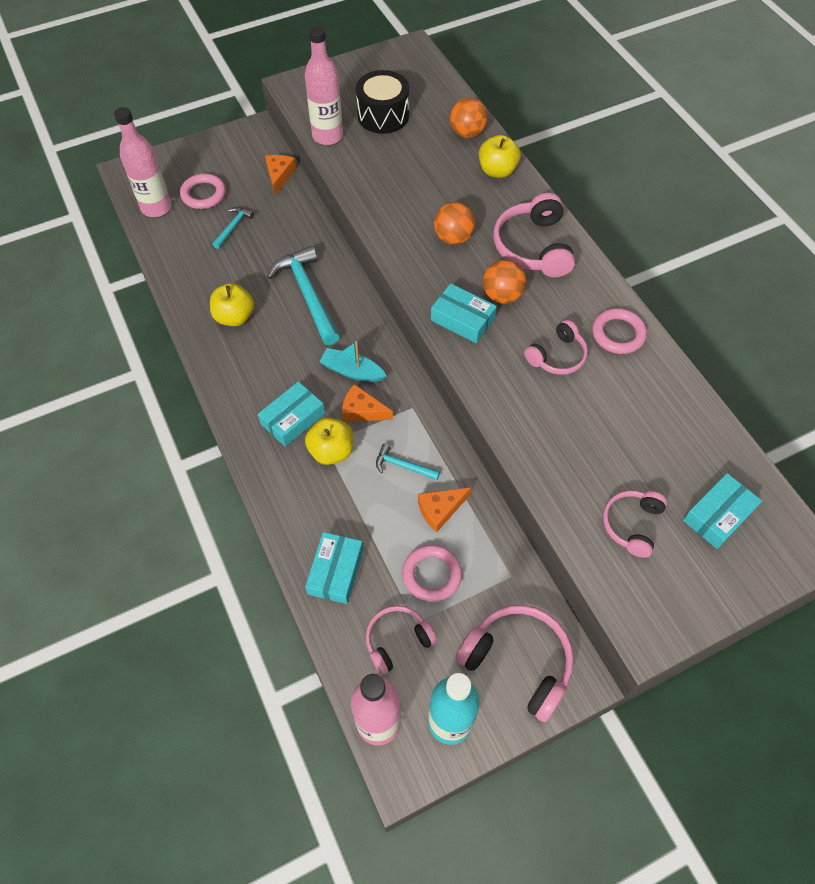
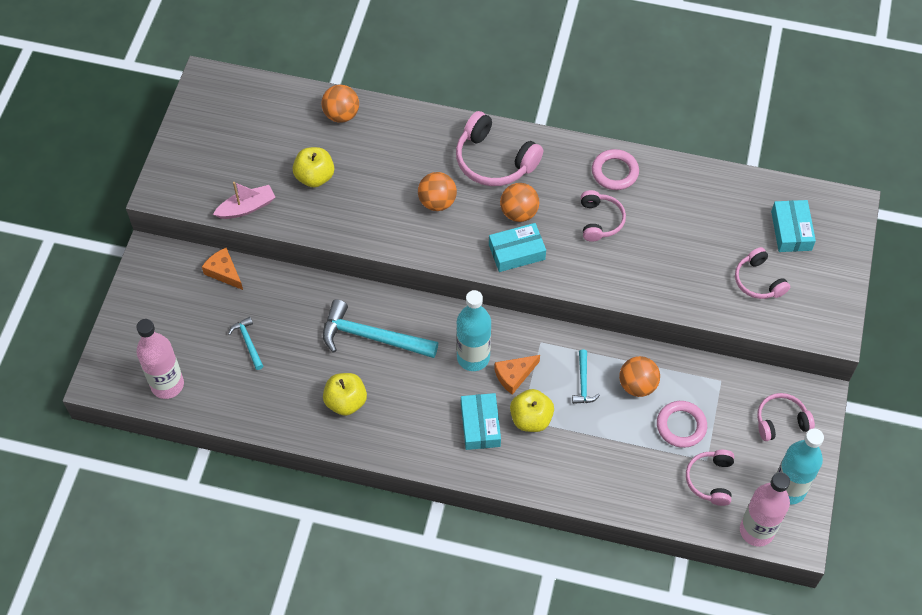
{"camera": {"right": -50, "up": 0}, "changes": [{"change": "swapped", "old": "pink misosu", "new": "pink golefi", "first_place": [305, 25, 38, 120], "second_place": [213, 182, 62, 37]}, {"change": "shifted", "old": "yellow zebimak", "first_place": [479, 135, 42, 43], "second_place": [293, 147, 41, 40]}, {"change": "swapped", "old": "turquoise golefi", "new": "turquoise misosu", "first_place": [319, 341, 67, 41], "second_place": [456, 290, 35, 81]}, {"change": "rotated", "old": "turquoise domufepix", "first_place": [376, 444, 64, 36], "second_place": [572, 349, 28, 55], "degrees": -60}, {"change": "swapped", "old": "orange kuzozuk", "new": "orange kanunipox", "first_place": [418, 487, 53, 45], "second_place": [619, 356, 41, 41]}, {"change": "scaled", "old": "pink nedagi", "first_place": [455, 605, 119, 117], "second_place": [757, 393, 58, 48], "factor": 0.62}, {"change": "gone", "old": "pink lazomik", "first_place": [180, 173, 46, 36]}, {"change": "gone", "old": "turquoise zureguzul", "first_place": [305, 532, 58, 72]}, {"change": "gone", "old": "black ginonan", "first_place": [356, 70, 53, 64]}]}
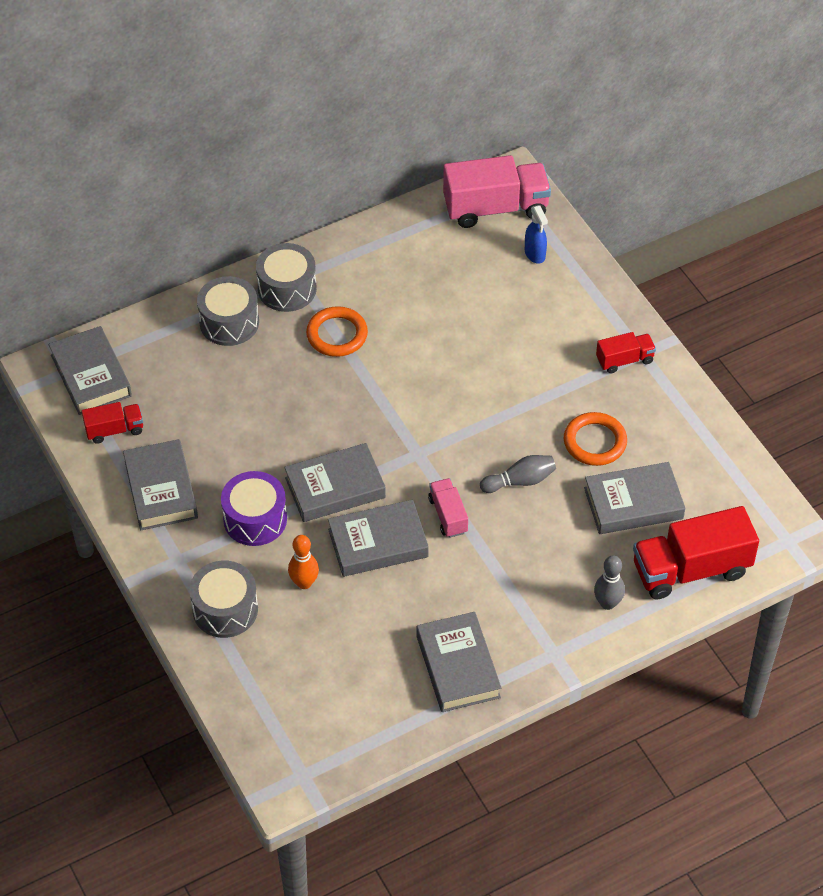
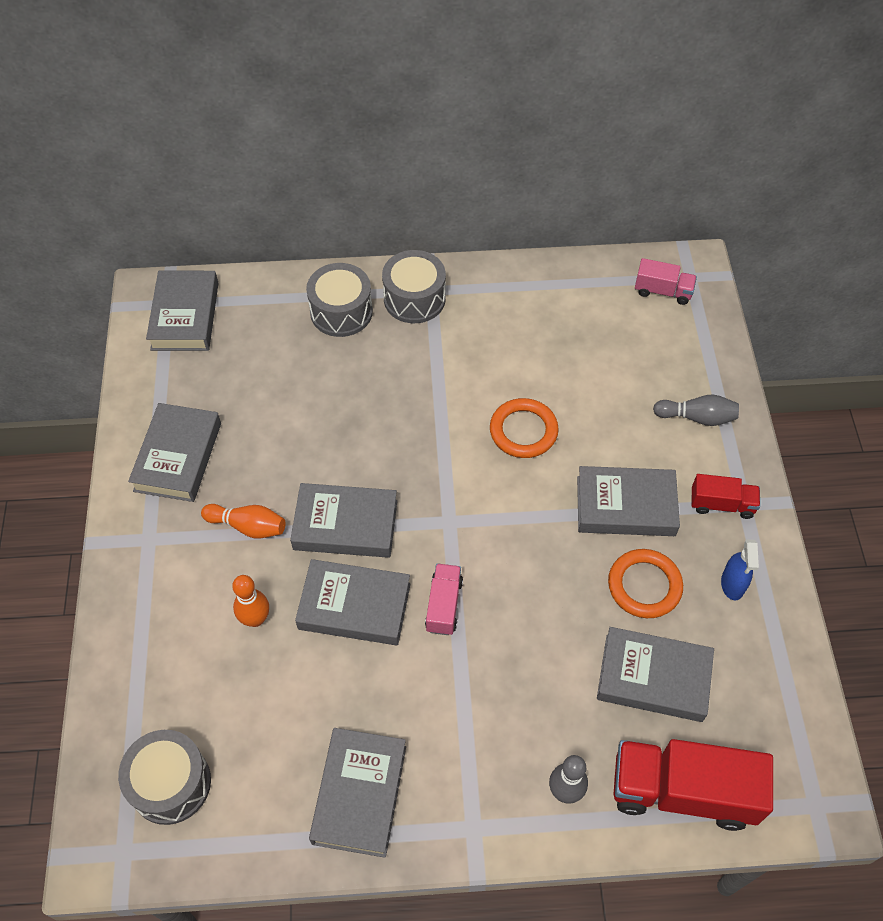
{"camera": {"right": 25, "up": 5}, "changes": [{"change": "shifted", "old": "grey ginonan", "first_place": [189, 561, 69, 77], "second_place": [118, 730, 93, 95]}, {"change": "swapped", "old": "purple ginonan", "new": "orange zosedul", "first_place": [221, 471, 66, 75], "second_place": [201, 504, 85, 34]}, {"change": "shifted", "old": "orange lazomik", "first_place": [306, 306, 62, 51], "second_place": [490, 398, 69, 60]}, {"change": "new", "new": "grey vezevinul", "second_place": [577, 466, 103, 70]}, {"change": "scaled", "old": "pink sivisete", "first_place": [443, 155, 108, 73], "second_place": [635, 258, 62, 47], "factor": 0.52}, {"change": "shifted", "old": "grey zosedul", "first_place": [480, 455, 76, 38], "second_place": [653, 395, 86, 31]}, {"change": "shifted", "old": "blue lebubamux", "first_place": [525, 205, 23, 59], "second_place": [721, 539, 38, 62]}, {"change": "gone", "old": "red sivisete", "first_place": [82, 402, 61, 42]}]}
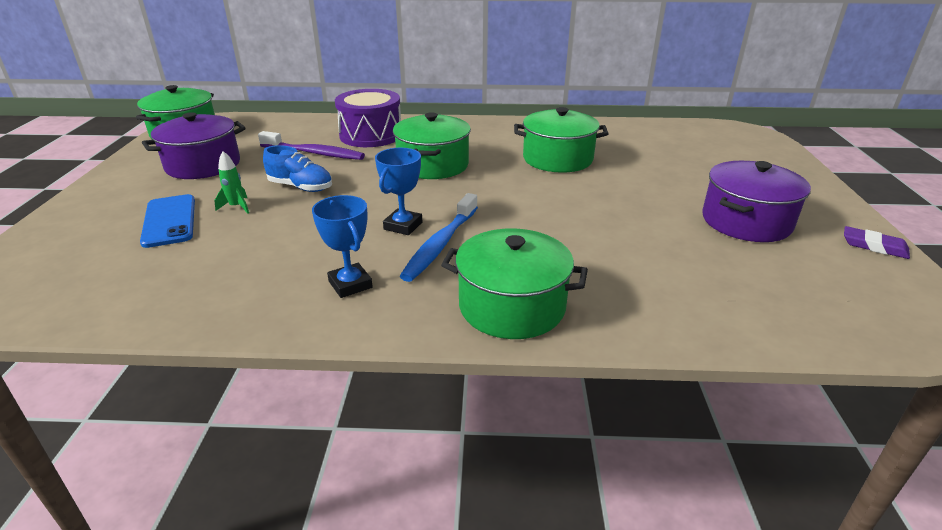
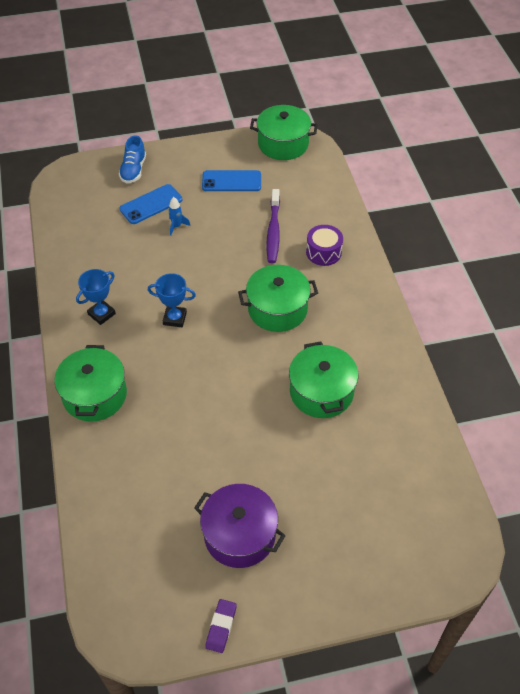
{"camera": {"right": 75, "up": 20}, "changes": [{"change": "shifted", "old": "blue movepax", "first_place": [263, 145, 69, 47], "second_place": [119, 135, 27, 48]}, {"change": "repainted", "old": "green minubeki", "new": "blue minubeki", "first_place": [214, 151, 35, 63], "second_place": [168, 197, 23, 39]}, {"change": "swapped", "old": "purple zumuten", "new": "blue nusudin", "first_place": [142, 112, 103, 67], "second_place": [202, 170, 59, 21]}, {"change": "scaled", "old": "purple ginonan", "first_place": [335, 89, 66, 58], "second_place": [306, 225, 37, 41], "factor": 0.65}, {"change": "gone", "old": "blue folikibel", "first_place": [400, 193, 78, 89]}]}
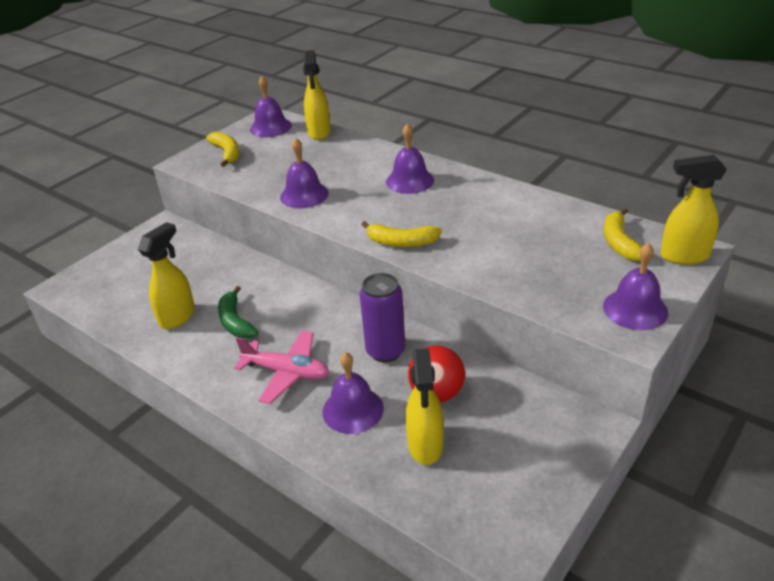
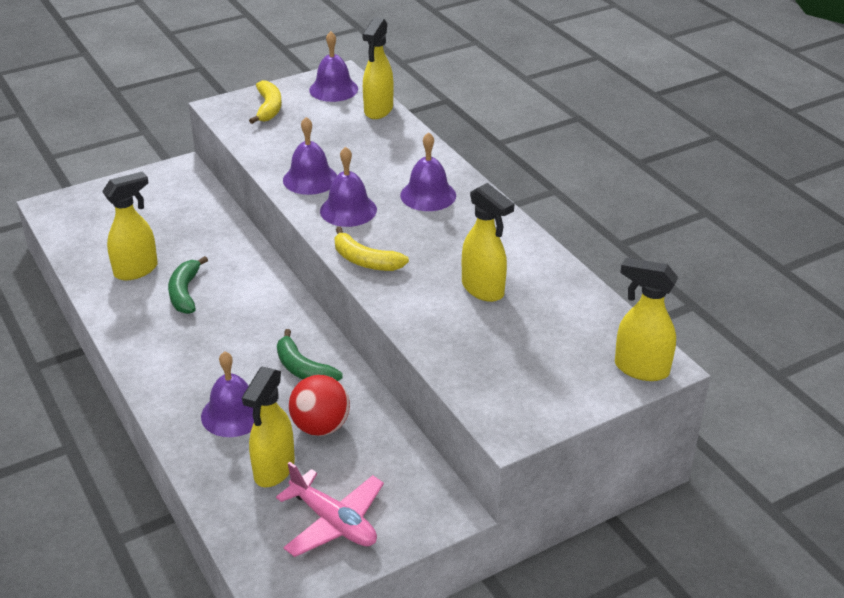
{"camera": {"right": 20, "up": 0}, "changes": [{"change": "shifted", "old": "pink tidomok", "first_place": [234, 330, 95, 74], "second_place": [276, 462, 108, 95]}, {"change": "swapped", "old": "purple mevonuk", "new": "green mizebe", "first_place": [360, 273, 45, 89], "second_place": [277, 329, 66, 52]}, {"change": "shifted", "old": "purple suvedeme", "first_place": [603, 243, 65, 87], "second_place": [320, 146, 57, 81]}, {"change": "new", "new": "yellow lebubamux", "second_place": [462, 183, 52, 119]}, {"change": "gone", "old": "yellow mizebe", "first_place": [604, 208, 38, 53]}]}
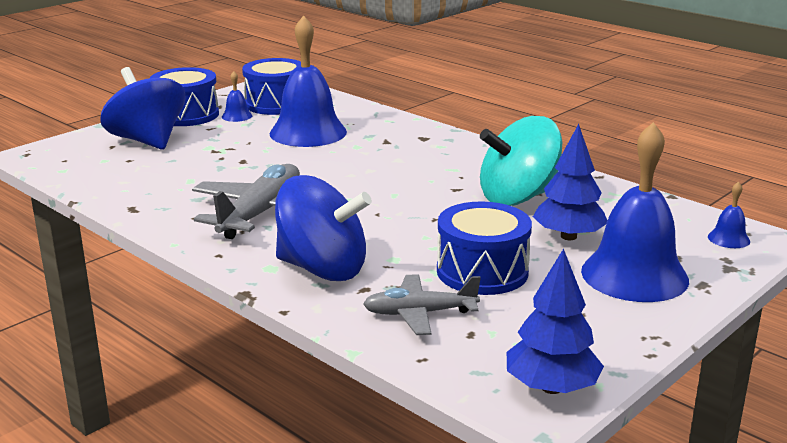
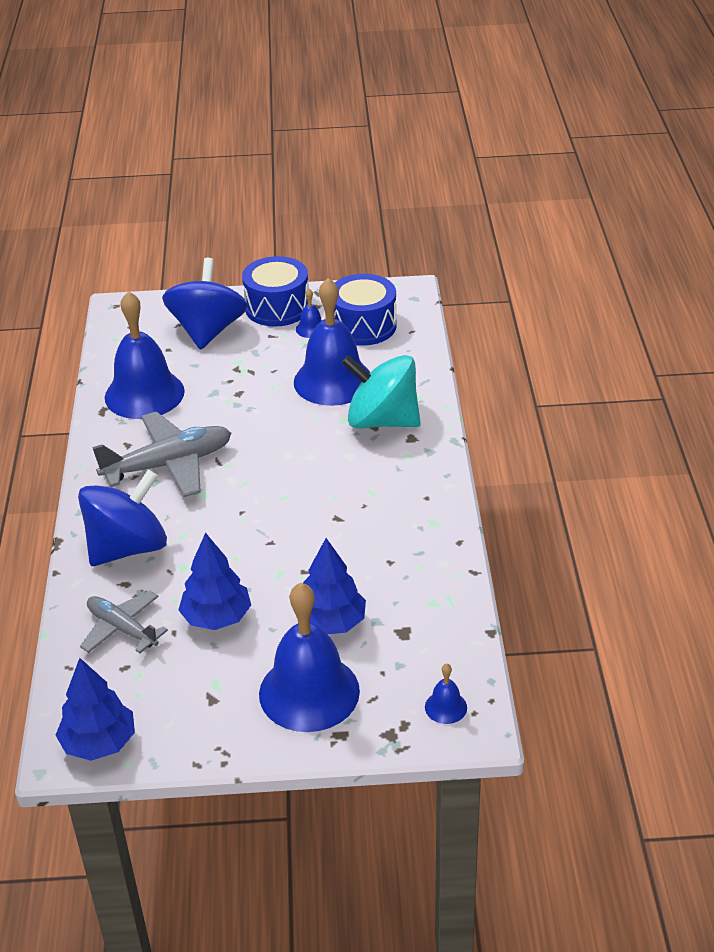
{"camera": {"right": 45, "up": 15}, "changes": [{"change": "rotated", "old": "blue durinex", "first_place": [275, 175, 97, 106], "second_place": [78, 470, 89, 96], "degrees": -105}, {"change": "new", "new": "blue suvedeme", "second_place": [105, 291, 80, 128]}, {"change": "swapped", "old": "blue ginonan", "new": "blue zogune", "first_place": [437, 202, 95, 93], "second_place": [179, 532, 72, 98]}, {"change": "shifted", "old": "turquoise durinex", "first_place": [480, 116, 82, 90], "second_place": [341, 355, 80, 74]}]}
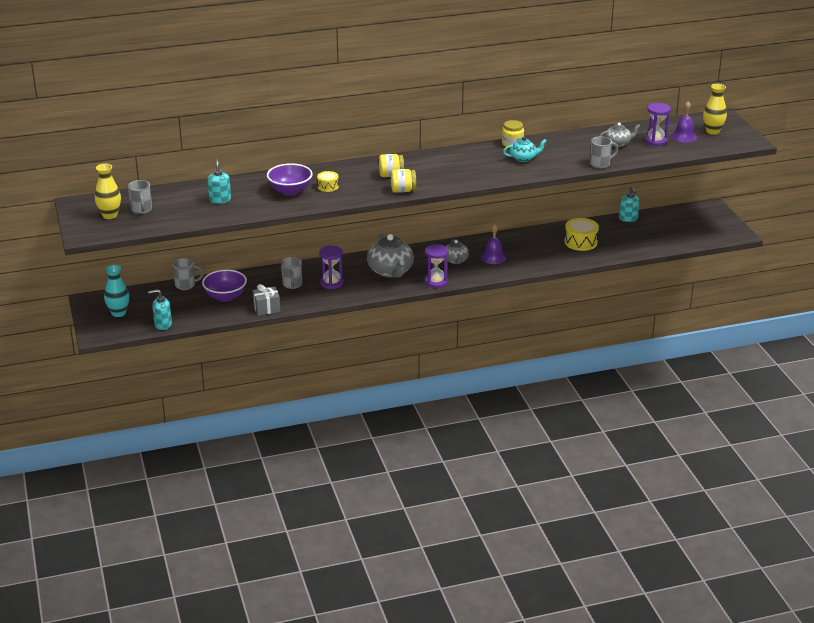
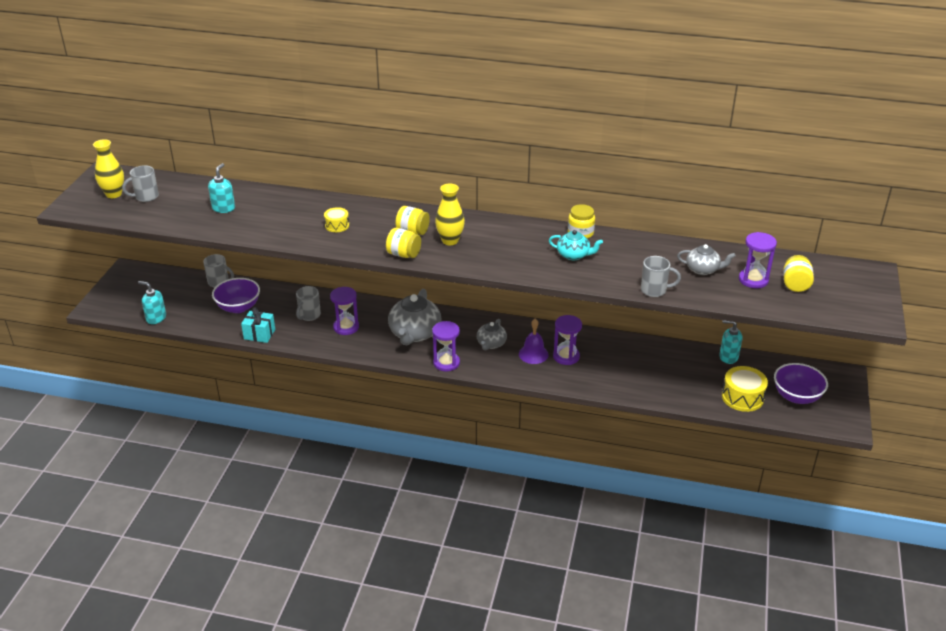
{"camera": {"right": 30, "up": 5}, "changes": [{"change": "rotated", "old": "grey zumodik", "first_place": [128, 180, 24, 34], "second_place": [122, 165, 37, 37], "degrees": 45}, {"change": "repainted", "old": "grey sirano", "new": "turquoise sirano", "first_place": [252, 284, 28, 32], "second_place": [241, 307, 34, 36]}, {"change": "shifted", "old": "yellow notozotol", "first_place": [703, 84, 24, 51], "second_place": [435, 183, 30, 62]}, {"change": "new", "new": "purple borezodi", "second_place": [553, 315, 29, 50]}, {"change": "rotated", "old": "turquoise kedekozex", "first_place": [619, 186, 21, 36], "second_place": [719, 320, 23, 44], "degrees": 90}, {"change": "shifted", "old": "yellow ginonan", "first_place": [565, 218, 34, 33], "second_place": [722, 366, 46, 46]}, {"change": "shifted", "old": "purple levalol", "first_place": [267, 163, 46, 33], "second_place": [774, 363, 54, 41]}, {"change": "swapped", "old": "purple suvedeme", "new": "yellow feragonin", "first_place": [671, 101, 26, 41], "second_place": [783, 255, 31, 37]}, {"change": "gone", "old": "turquoise notozotol", "first_place": [104, 265, 25, 52]}]}
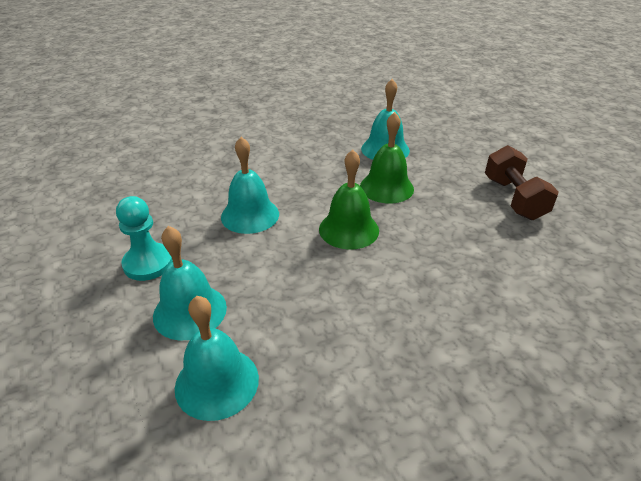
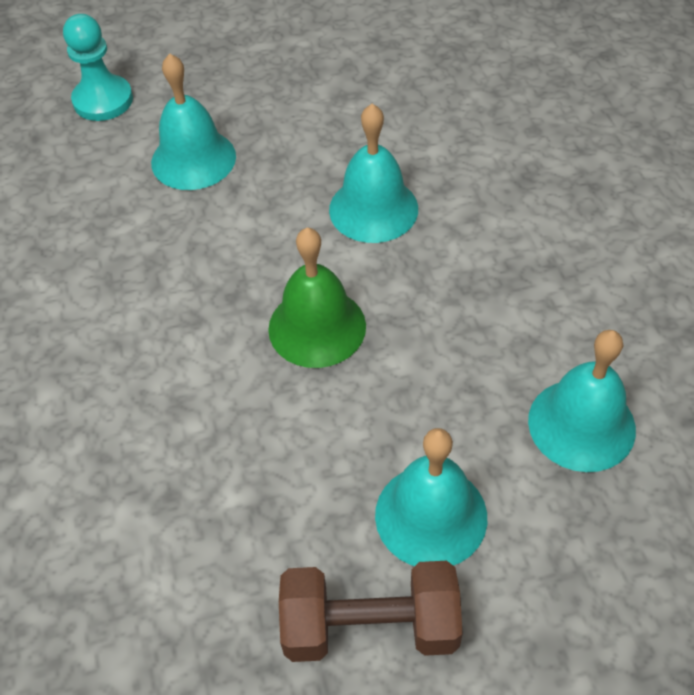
{"camera": {"right": 100, "up": 15}, "changes": [{"change": "shifted", "old": "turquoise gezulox", "first_place": [116, 196, 57, 85], "second_place": [63, 14, 70, 107]}, {"change": "shifted", "old": "turquoise suvedeme", "first_place": [175, 296, 84, 125], "second_place": [375, 428, 112, 138]}, {"change": "gone", "old": "green suvedeme", "first_place": [360, 112, 54, 91]}]}
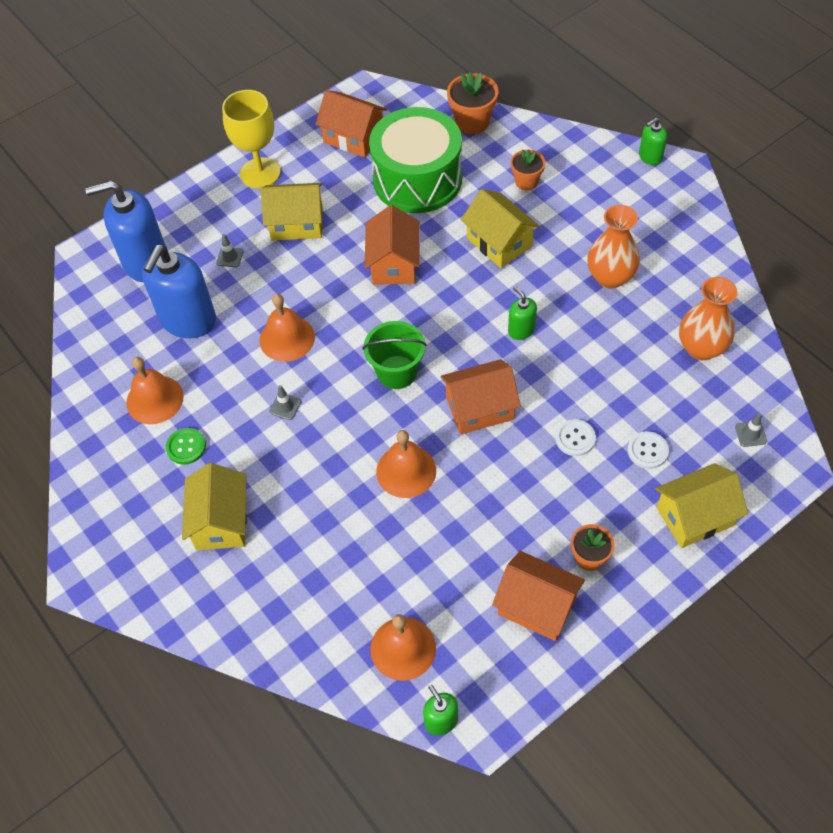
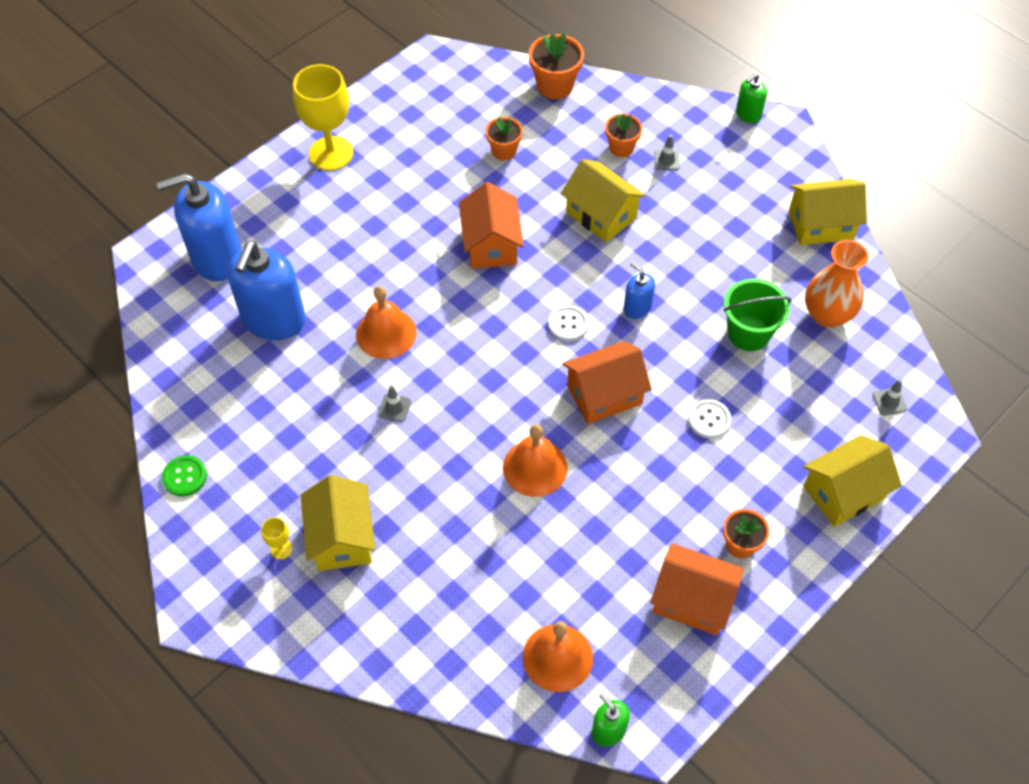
{"camera": {"right": -10, "up": 0}, "changes": [{"change": "shifted", "old": "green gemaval", "first_place": [166, 428, 40, 37], "second_place": [162, 455, 45, 41]}, {"change": "new", "new": "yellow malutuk", "second_place": [261, 517, 32, 43]}, {"change": "swapped", "old": "green ginonan", "new": "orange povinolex", "first_place": [369, 107, 93, 106], "second_place": [486, 117, 37, 44]}, {"change": "shifted", "old": "white gemaval", "first_place": [627, 431, 42, 38], "second_place": [548, 305, 41, 36]}, {"change": "repainted", "old": "green kedekozex", "new": "blue kedekozex", "first_place": [508, 286, 29, 54], "second_place": [624, 262, 31, 57]}, {"change": "shifted", "old": "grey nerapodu", "first_place": [216, 234, 27, 34], "second_place": [654, 135, 26, 35]}, {"change": "shifted", "old": "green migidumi", "first_place": [362, 321, 65, 68], "second_place": [723, 279, 68, 72]}, {"change": "shifted", "old": "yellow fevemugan", "first_place": [260, 183, 63, 58], "second_place": [789, 179, 78, 66]}, {"change": "gone", "old": "orange suvedeme", "first_place": [126, 357, 57, 67]}, {"change": "gone", "old": "orange fevemugan", "first_place": [315, 90, 72, 67]}, {"change": "gone", "old": "orange notozotol", "first_place": [588, 205, 52, 84]}]}
